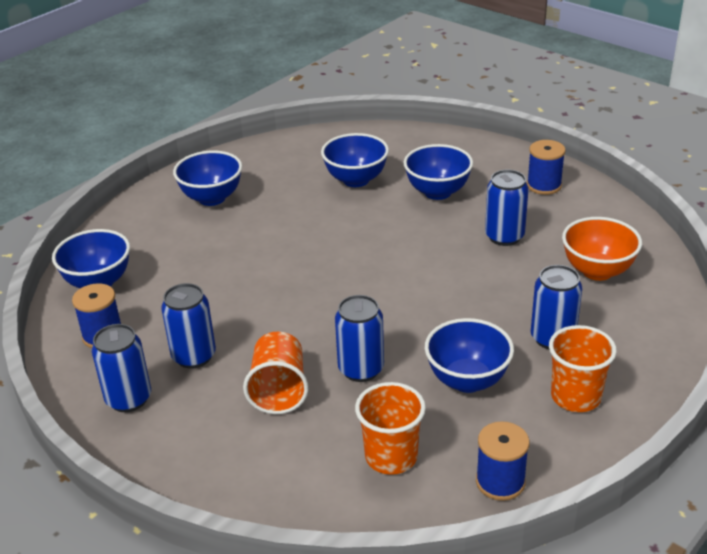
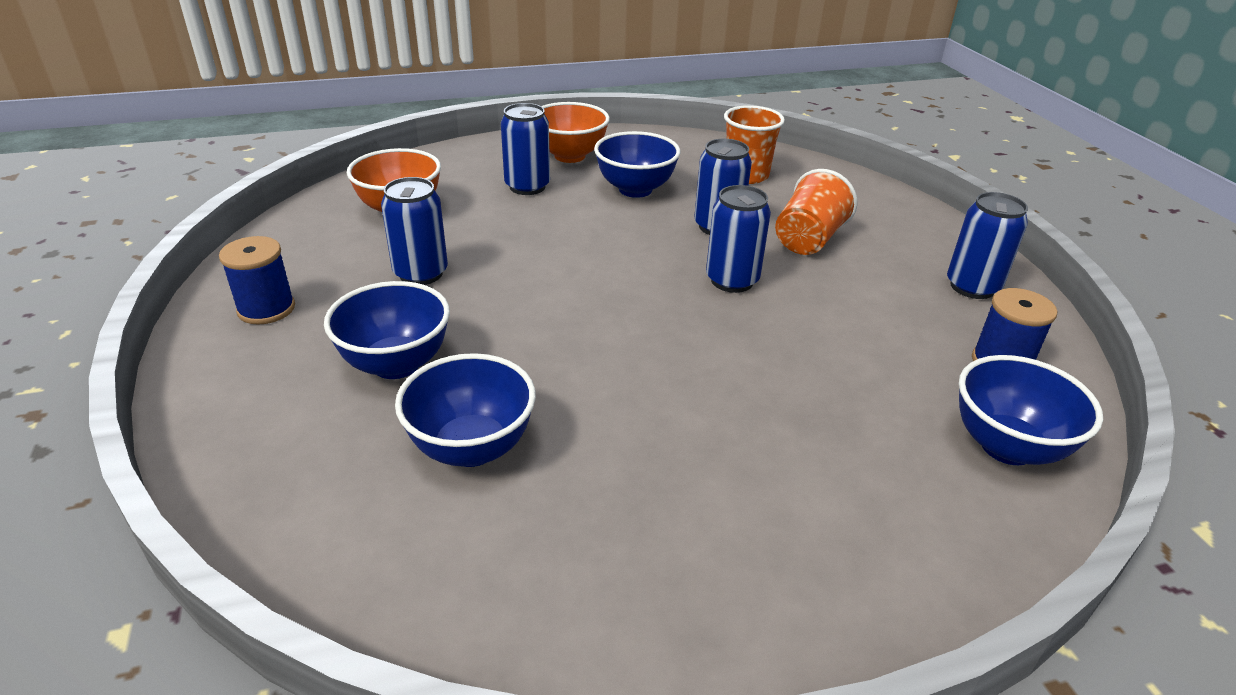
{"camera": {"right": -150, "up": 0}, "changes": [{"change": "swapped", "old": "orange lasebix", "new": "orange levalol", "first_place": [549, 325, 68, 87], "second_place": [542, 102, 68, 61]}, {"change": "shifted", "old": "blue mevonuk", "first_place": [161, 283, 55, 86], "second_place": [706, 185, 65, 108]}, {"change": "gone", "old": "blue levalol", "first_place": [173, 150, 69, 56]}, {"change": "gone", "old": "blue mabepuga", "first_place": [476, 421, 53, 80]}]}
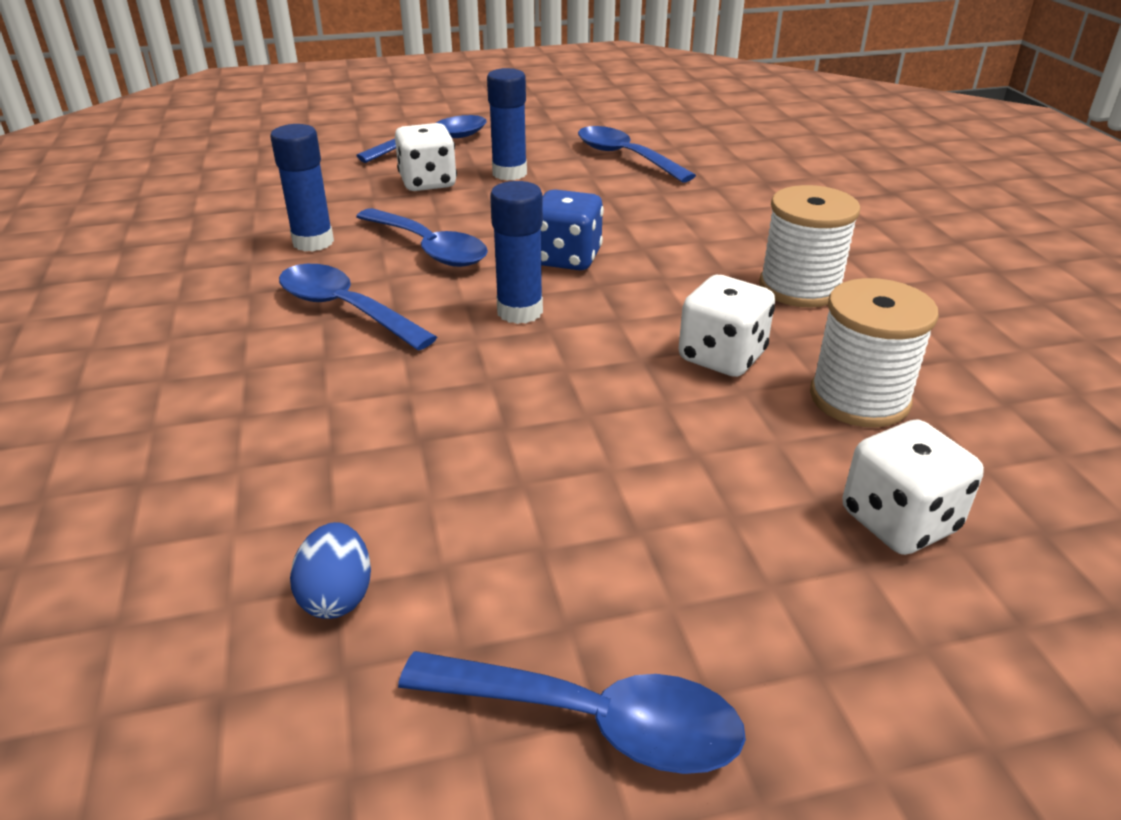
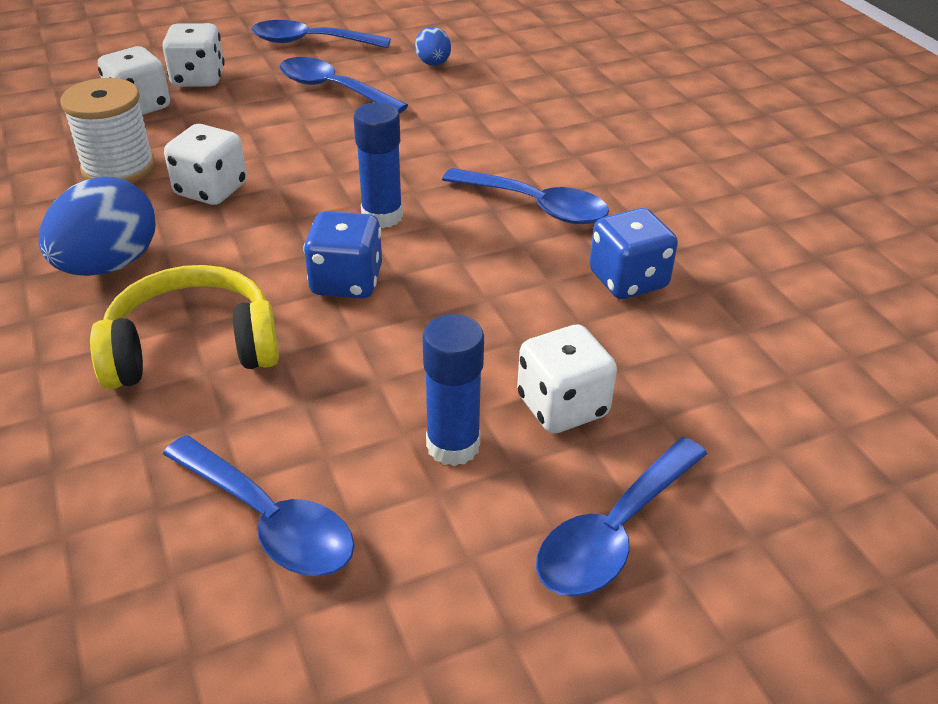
{"camera": {"right": 170, "up": 5}, "changes": [{"change": "swapped", "old": "white mabepuga", "new": "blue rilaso", "first_place": [759, 185, 101, 123], "second_place": [39, 176, 117, 100]}, {"change": "new", "new": "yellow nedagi", "second_place": [90, 265, 189, 124]}, {"change": "new", "new": "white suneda", "second_place": [162, 23, 63, 64]}, {"change": "shifted", "old": "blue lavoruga", "first_place": [356, 208, 132, 59], "second_place": [279, 57, 129, 57]}, {"change": "swapped", "old": "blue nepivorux", "new": "blue suneda", "first_place": [270, 124, 64, 128], "second_place": [589, 208, 89, 91]}]}
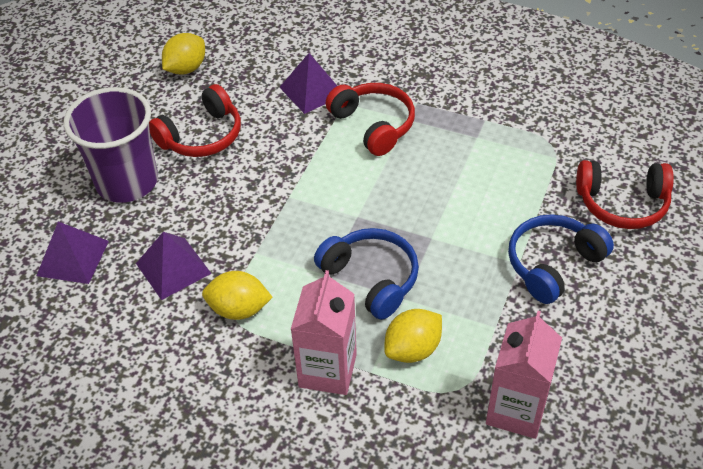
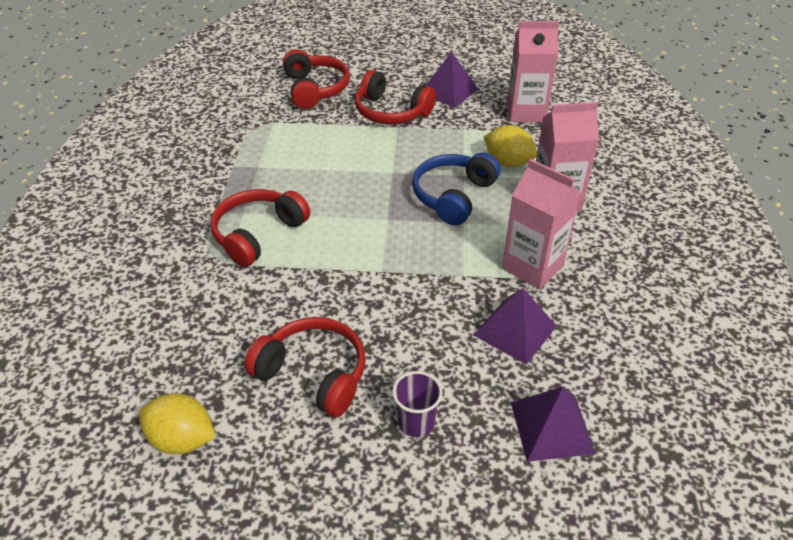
{"camera": {"right": -110, "up": -5}, "changes": [{"change": "repainted", "old": "blue nedagi", "new": "red nedagi", "first_place": [508, 214, 106, 90], "second_place": [355, 70, 81, 54]}, {"change": "scaled", "old": "purple lasebix", "first_place": [64, 87, 94, 116], "second_place": [392, 371, 51, 66], "factor": 0.45}, {"change": "shifted", "old": "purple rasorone", "first_place": [279, 53, 58, 61], "second_place": [426, 52, 53, 56]}, {"change": "swapped", "old": "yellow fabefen", "new": "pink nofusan", "first_place": [202, 271, 71, 49], "second_place": [502, 159, 79, 130]}]}
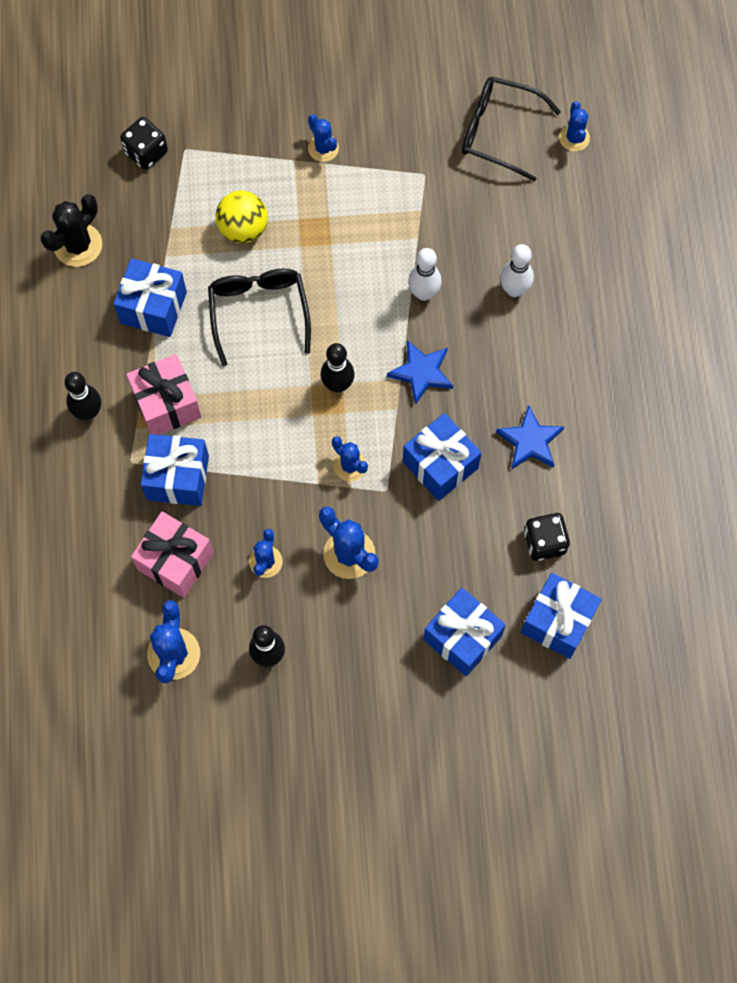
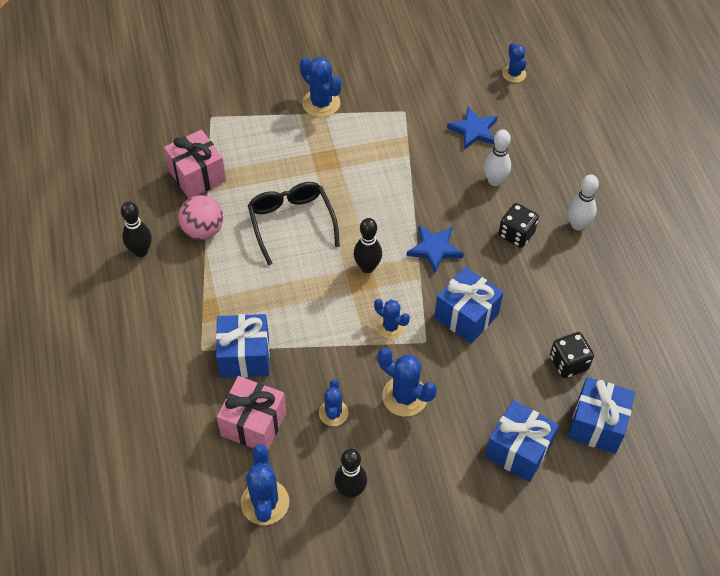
{"camera": {"right": -10, "up": -15}, "changes": [{"change": "shifted", "old": "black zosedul", "first_place": [64, 372, 37, 48], "second_place": [121, 202, 31, 55]}, {"change": "shifted", "old": "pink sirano", "first_place": [126, 354, 75, 81], "second_place": [164, 130, 62, 68]}, {"change": "swapped", "old": "blue sirano", "new": "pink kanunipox", "first_place": [114, 258, 73, 79], "second_place": [178, 195, 45, 45]}, {"change": "scaled", "old": "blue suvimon", "first_place": [308, 114, 31, 48], "second_place": [300, 57, 42, 60], "factor": 1.55}, {"change": "shifted", "old": "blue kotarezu", "first_place": [496, 405, 68, 64], "second_place": [447, 107, 51, 43]}, {"change": "shifted", "old": "black suneda", "first_place": [120, 117, 48, 53], "second_place": [498, 203, 41, 45]}, {"change": "shifted", "old": "white zosedul", "first_place": [408, 248, 34, 53], "second_place": [568, 175, 31, 55]}, {"change": "gone", "old": "black suvimon", "first_place": [40, 194, 62, 73]}, {"change": "gone", "old": "yellow kanunipox", "first_place": [216, 191, 52, 52]}, {"change": "gone", "old": "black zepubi", "first_place": [462, 77, 99, 105]}]}
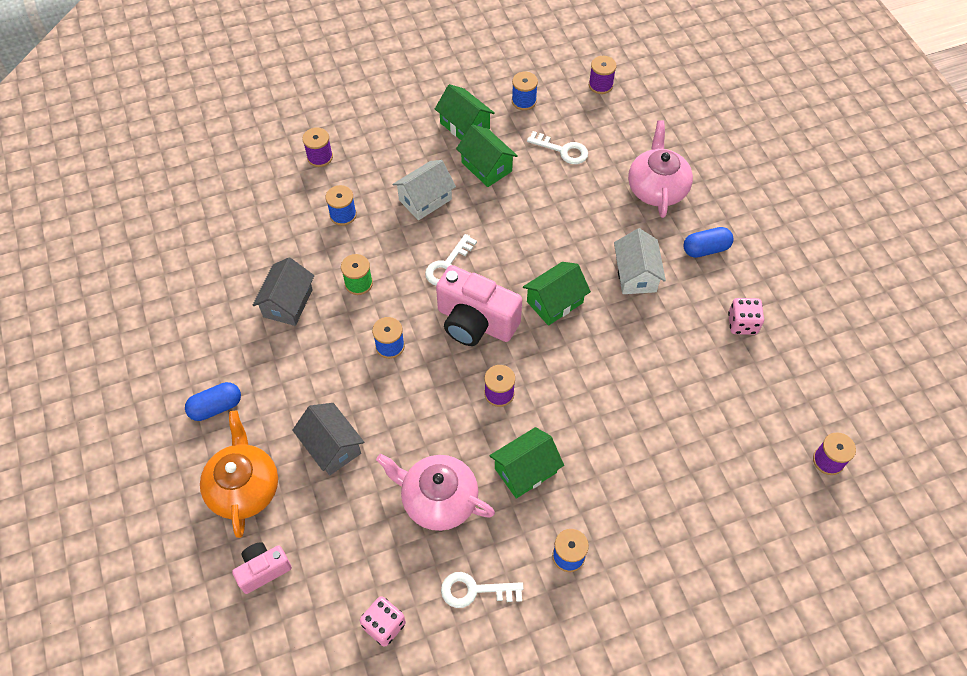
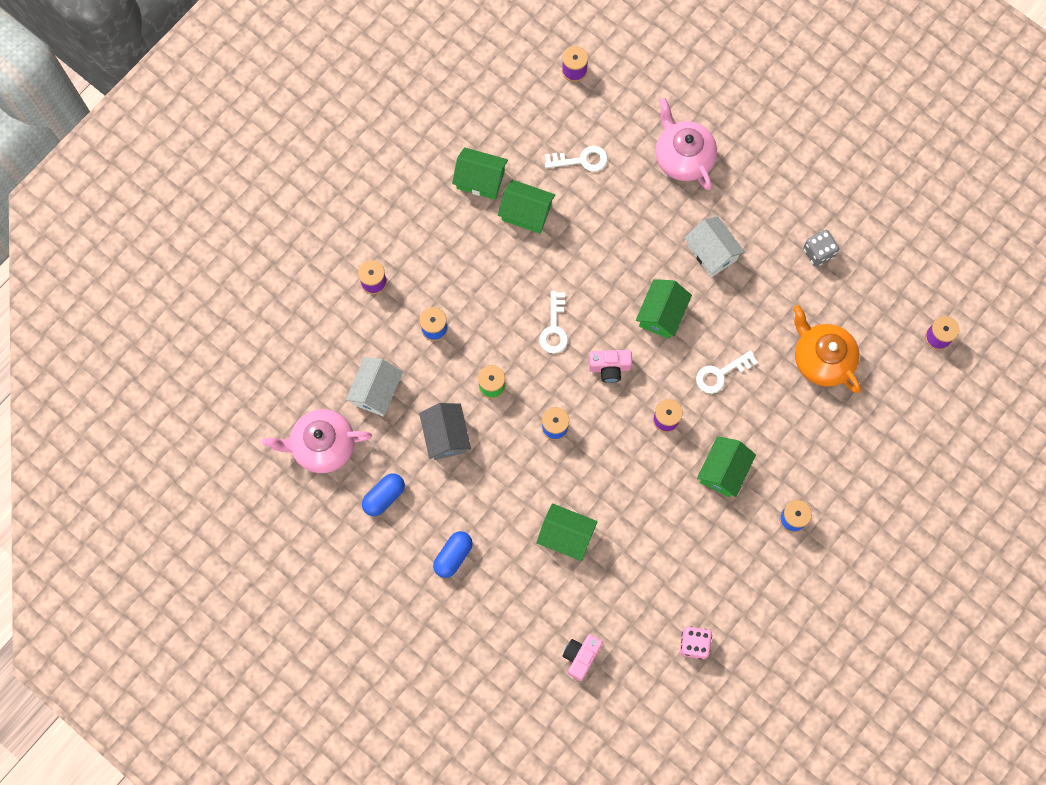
{"camera": {"right": -30, "up": 15}, "changes": [{"change": "shifted", "old": "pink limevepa", "first_place": [376, 454, 119, 77], "second_place": [262, 409, 110, 64]}, {"change": "shifted", "old": "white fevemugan", "first_place": [392, 160, 64, 60], "second_place": [346, 357, 57, 59]}, {"change": "shifted", "old": "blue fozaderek", "first_place": [684, 227, 49, 31], "second_place": [362, 474, 43, 42]}, {"change": "repainted", "old": "grey fevemugan", "new": "green fevemugan", "first_place": [292, 403, 72, 72], "second_place": [536, 503, 62, 58]}, {"change": "scaled", "old": "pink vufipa", "first_place": [436, 265, 86, 81], "second_place": [589, 350, 43, 33], "factor": 0.55}, {"change": "shifted", "old": "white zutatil", "first_place": [441, 572, 83, 36], "second_place": [696, 350, 62, 44]}, {"change": "shifted", "old": "orange limevepa", "first_place": [200, 411, 78, 127], "second_place": [793, 305, 68, 88]}, {"change": "repainted", "old": "pink suneda", "new": "grey suneda", "first_place": [728, 298, 36, 37], "second_place": [803, 230, 36, 37]}, {"change": "gone", "old": "blue mabepuga", "first_place": [512, 72, 26, 38]}]}
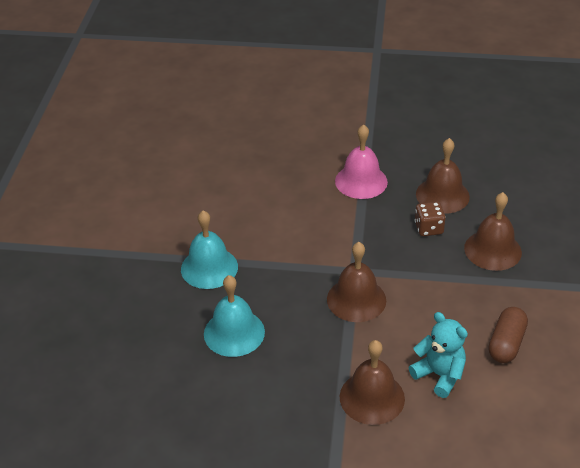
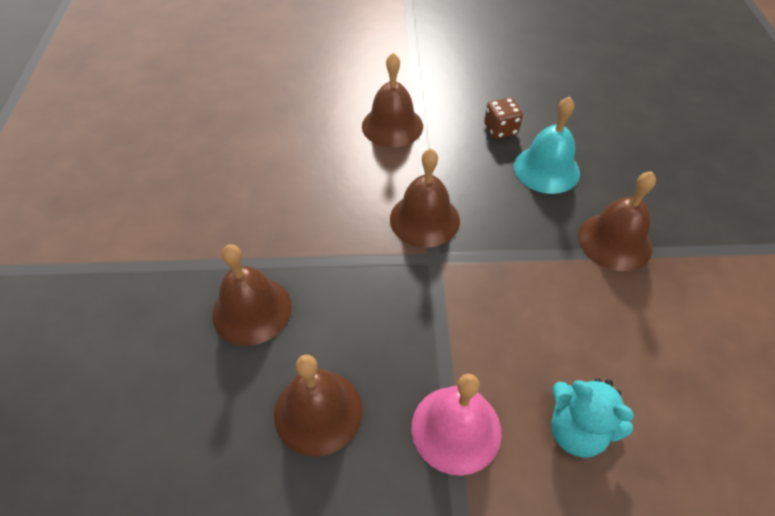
{"camera": {"right": 170, "up": 10}, "changes": [{"change": "shifted", "old": "brown suneda", "first_place": [415, 202, 31, 34], "second_place": [484, 97, 39, 42]}, {"change": "shifted", "old": "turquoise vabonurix", "first_place": [409, 312, 59, 86], "second_place": [551, 378, 83, 80]}, {"change": "repainted", "old": "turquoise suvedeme", "new": "brown suvedeme", "first_place": [181, 210, 57, 79], "second_place": [578, 171, 78, 100]}, {"change": "gone", "old": "brown fozaderek", "first_place": [489, 307, 39, 56]}]}
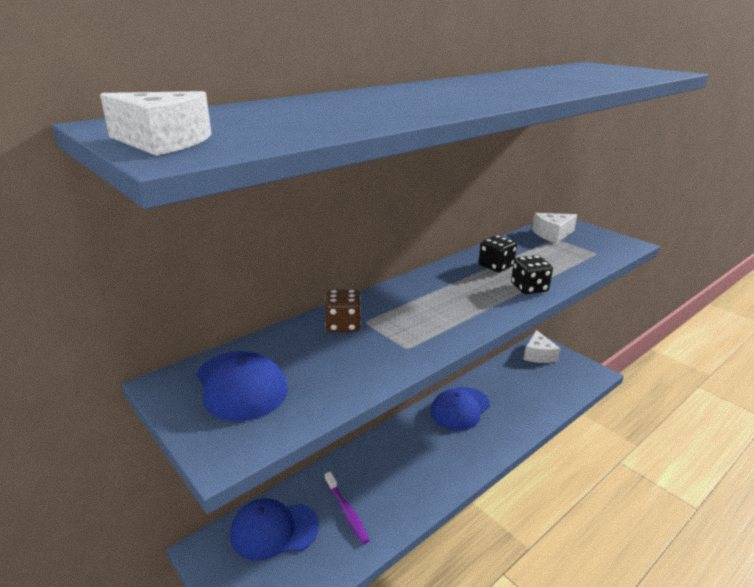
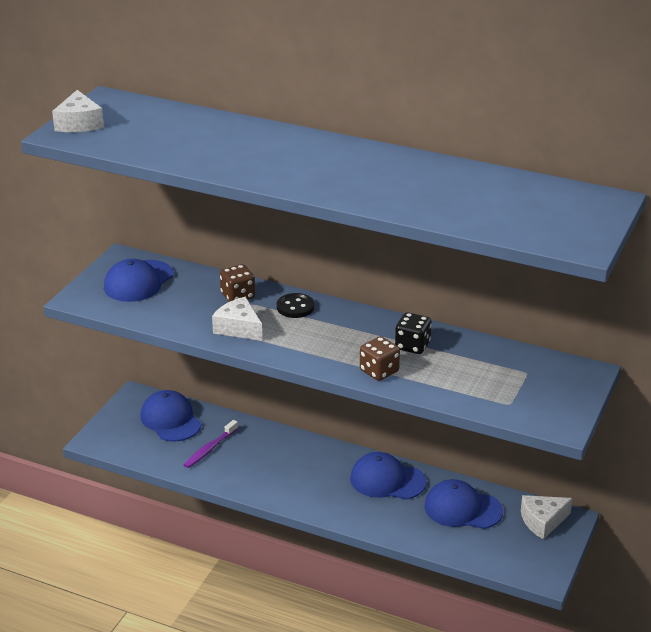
{"camera": {"right": 65, "up": 5}, "changes": [{"change": "shifted", "old": "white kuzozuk", "first_place": [532, 213, 45, 30], "second_place": [212, 297, 51, 44]}, {"change": "new", "new": "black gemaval", "second_place": [277, 293, 37, 25]}, {"change": "repainted", "old": "black suneda", "new": "brown suneda", "first_place": [511, 255, 42, 39], "second_place": [360, 336, 40, 45]}, {"change": "new", "new": "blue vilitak", "second_place": [424, 479, 79, 50]}]}
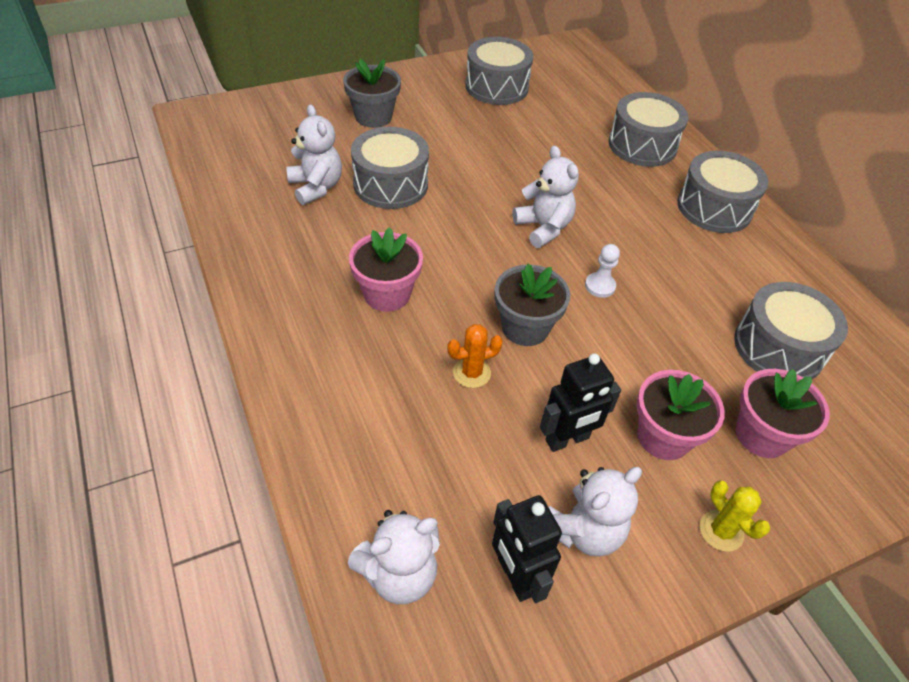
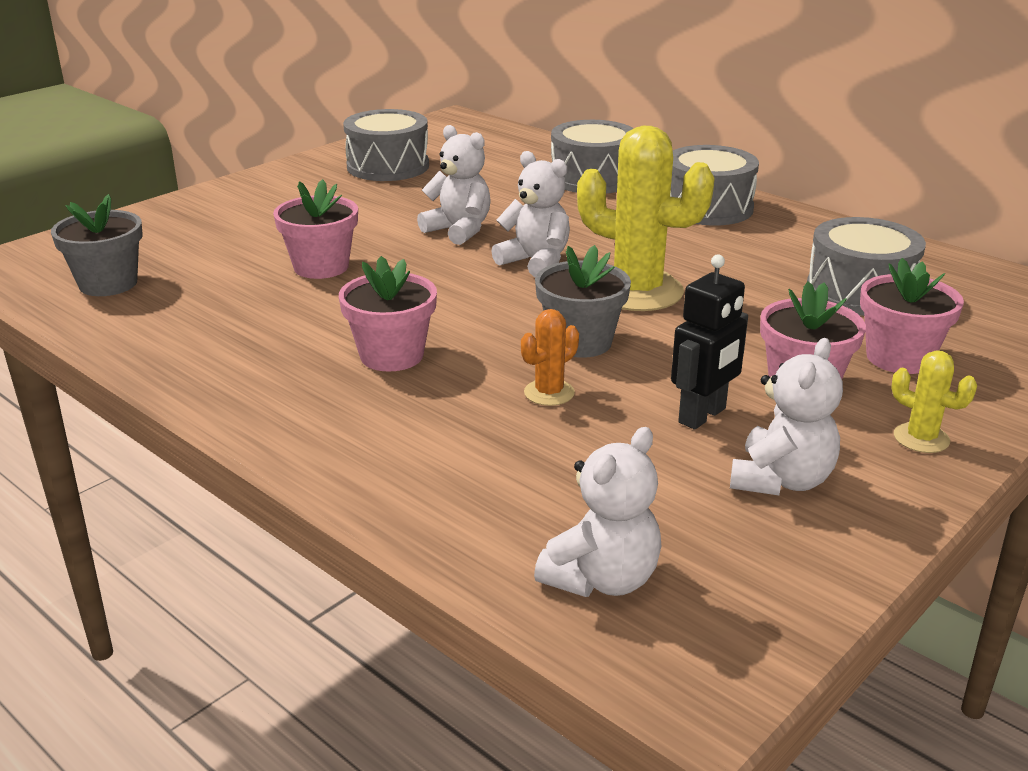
{"camera": {"right": -20, "up": -20}, "changes": [{"change": "shifted", "old": "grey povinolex", "first_place": [343, 59, 58, 69], "second_place": [51, 194, 92, 102]}, {"change": "swapped", "old": "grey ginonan", "new": "pink povinolex", "first_place": [351, 127, 78, 82], "second_place": [273, 179, 85, 100]}, {"change": "shifted", "old": "white vabonurix", "first_place": [286, 104, 56, 101], "second_place": [417, 125, 74, 120]}, {"change": "swapped", "old": "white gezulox", "new": "yellow suvimon", "first_place": [585, 244, 35, 54], "second_place": [577, 126, 138, 185]}, {"change": "gone", "old": "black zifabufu", "first_place": [492, 495, 70, 108]}]}
